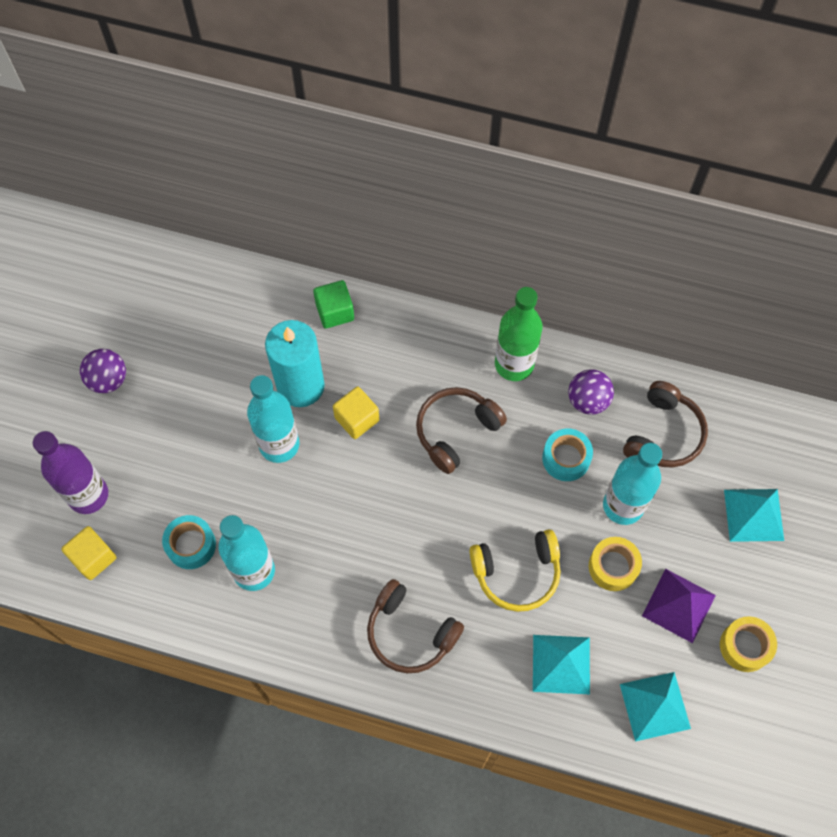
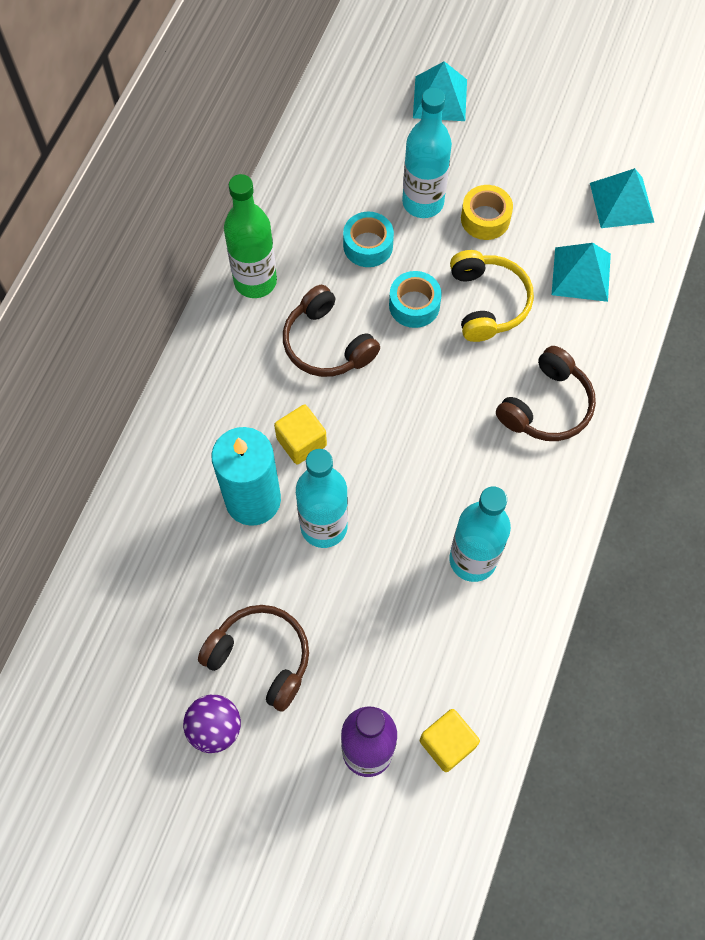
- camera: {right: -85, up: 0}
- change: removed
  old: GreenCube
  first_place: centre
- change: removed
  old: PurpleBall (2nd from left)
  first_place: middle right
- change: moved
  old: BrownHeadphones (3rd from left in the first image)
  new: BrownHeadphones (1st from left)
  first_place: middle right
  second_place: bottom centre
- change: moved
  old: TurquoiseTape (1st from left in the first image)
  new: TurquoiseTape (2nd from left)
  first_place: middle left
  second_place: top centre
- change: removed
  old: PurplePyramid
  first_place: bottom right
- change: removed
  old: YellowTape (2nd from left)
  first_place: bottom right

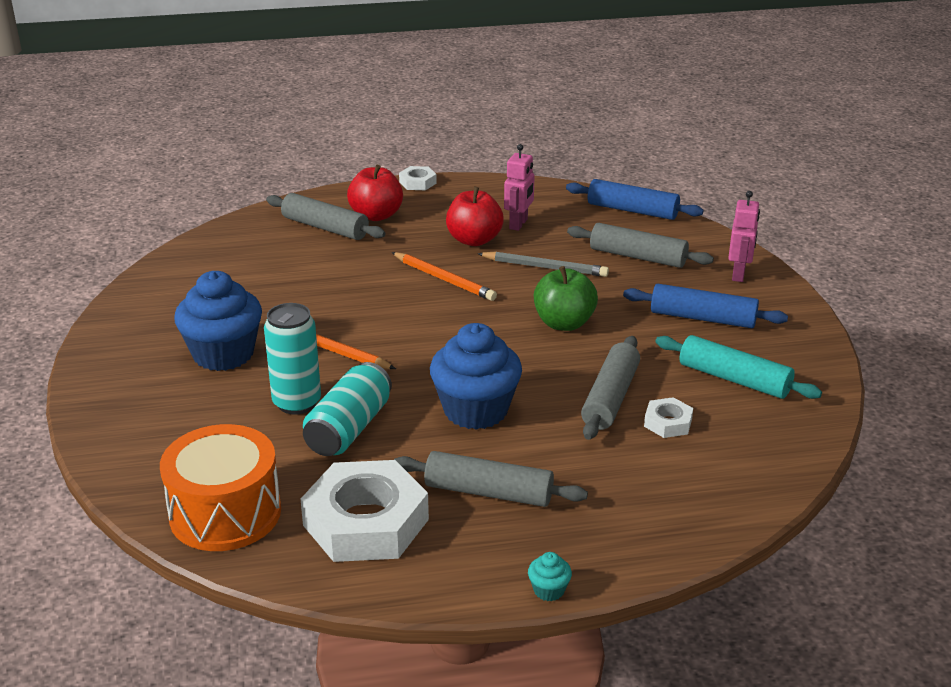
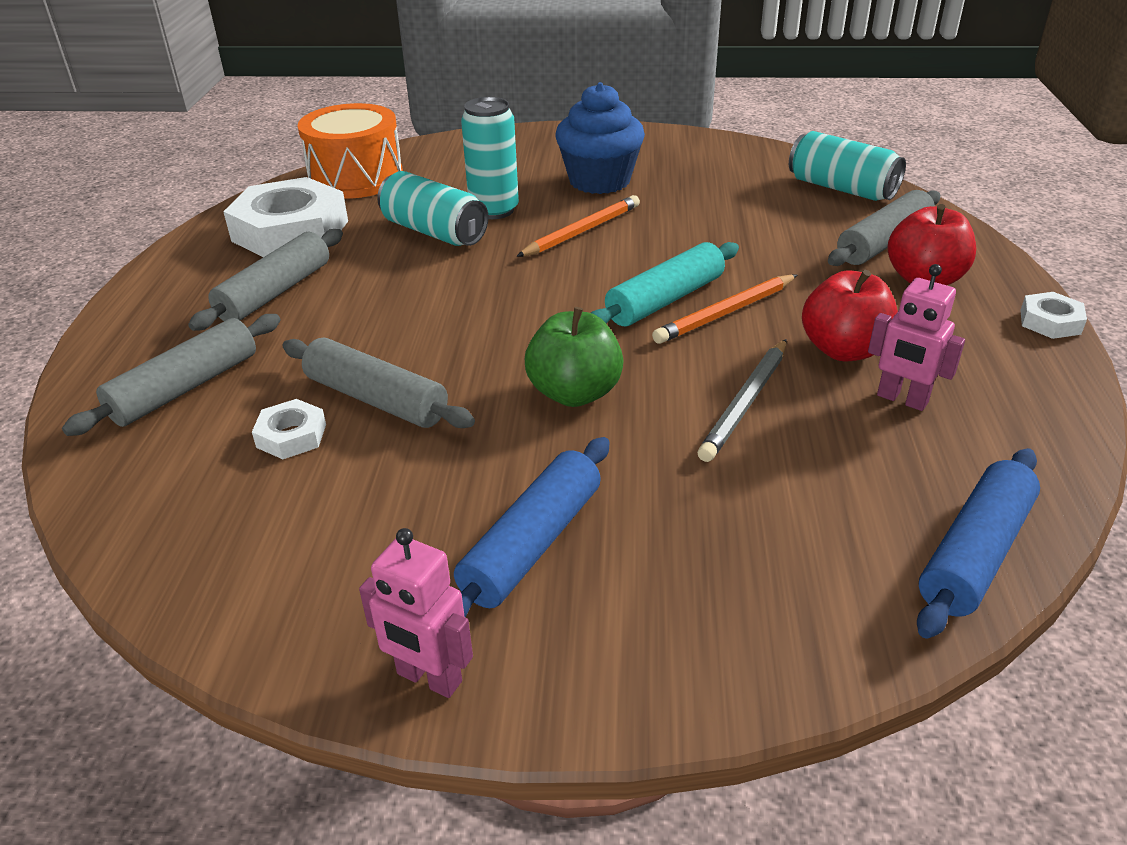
- camera: {right: 105, up: 5}
- change: moved
  old: PinkRobot (2nd from left in the first image)
  new: PinkRobot (1st from left)
  first_place: middle right
  second_place: bottom centre
- change: moved
  old: GreyRollingPin (4th from left in the first image)
  new: GreyRollingPin (1st from left)
  first_place: middle right
  second_place: middle left
- change: removed
  old: BlueCupcake (2nd from left)
  first_place: centre
- change: moved
  old: TurquoiseRollingPin
  first_place: middle right
  second_place: centre
- change: removed
  old: TurquoiseCupcake
  first_place: bottom centre
- change: added
  new: TurquoiseCan (3rd from left)
  second_place: top right

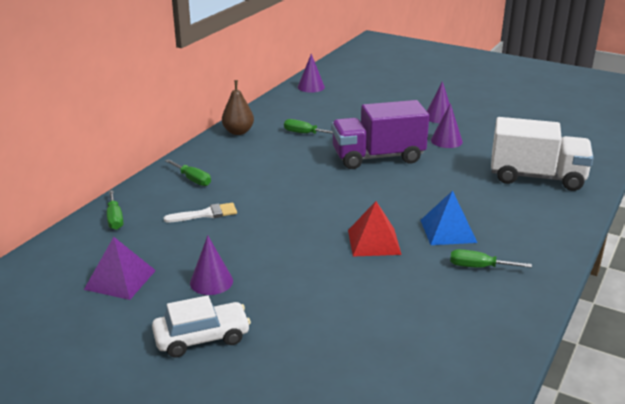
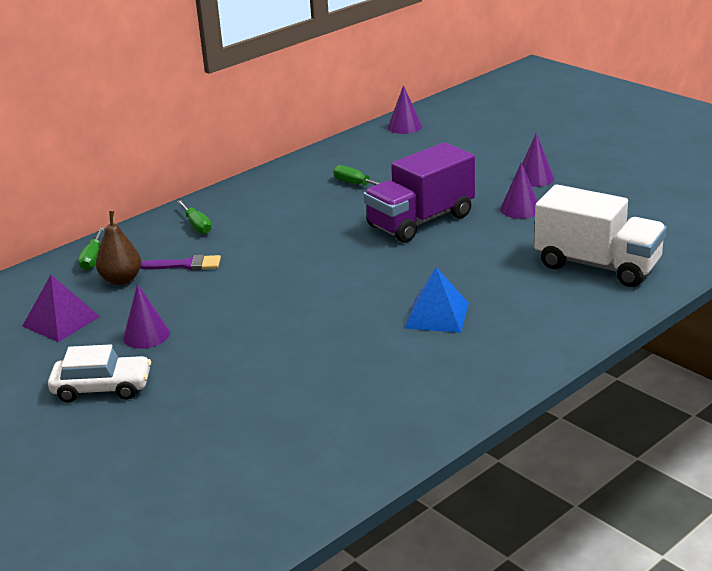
- camera: {right: 20, up: 0}
- change: moved
  old: BrownPear
  first_place: top centre
  second_place: middle left
- change: turned
  old: PurpleTruck
  first_place: top centre
  second_place: centre
  degrees: -45
- change: removed
  old: RedPyramid
  first_place: centre
- change: recoloured
  old: WhiteBrush
  new: PurpleBrush
  first_place: middle left
  second_place: middle left
- change: removed
  old: GreenScrewdriver (4th from left)
  first_place: middle right

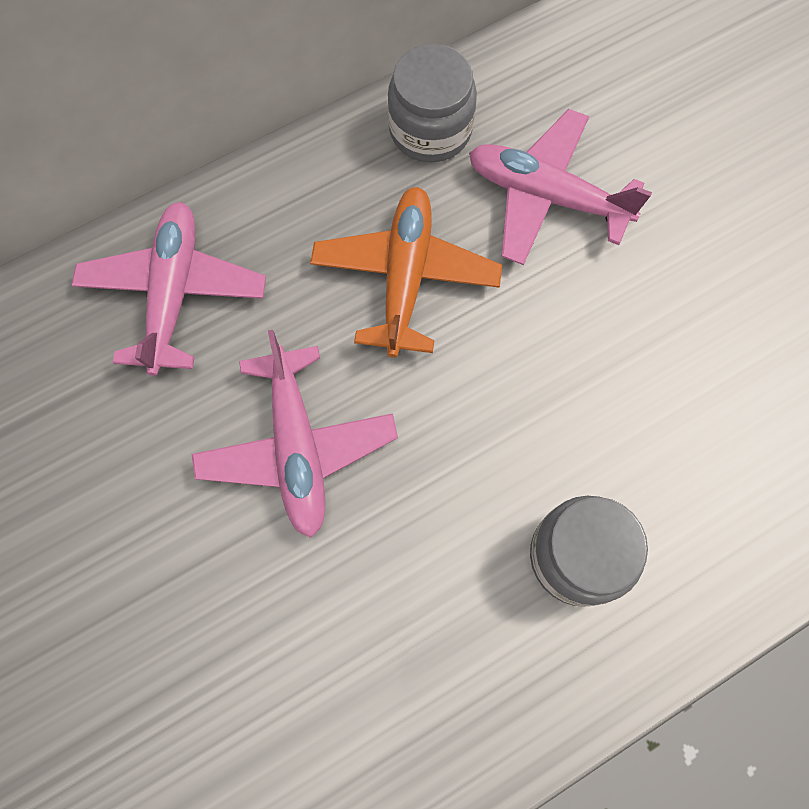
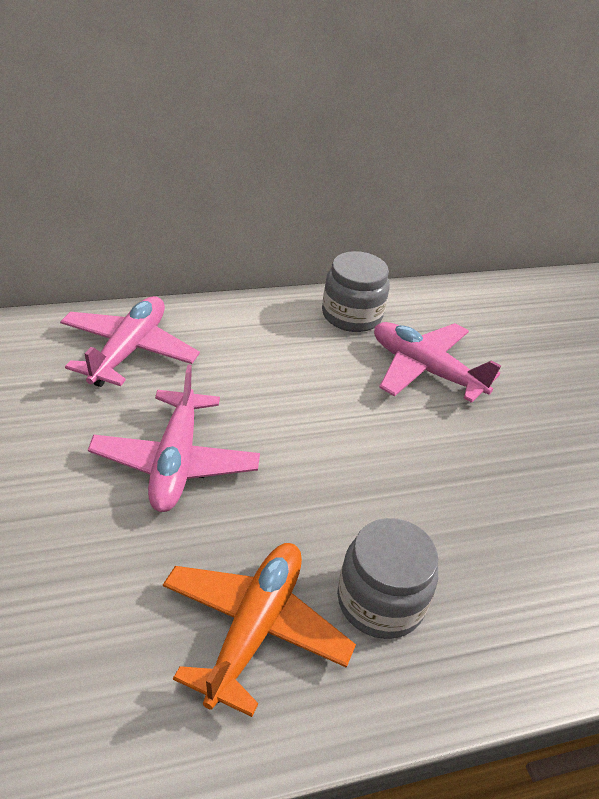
- camera: {right: 10, up: -30}
- change: moved
  old: OrangePlane
  first_place: centre
  second_place: bottom centre

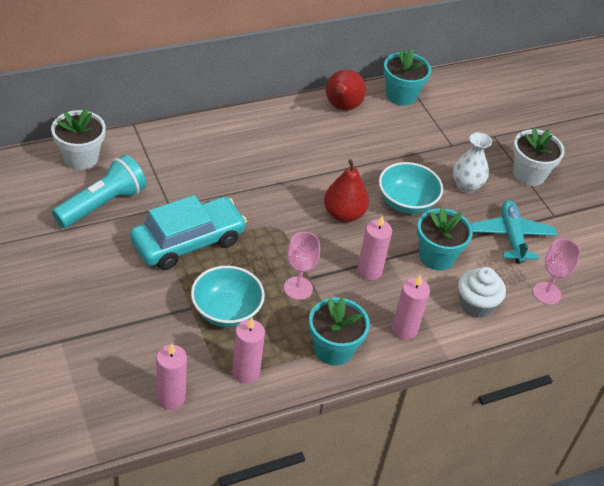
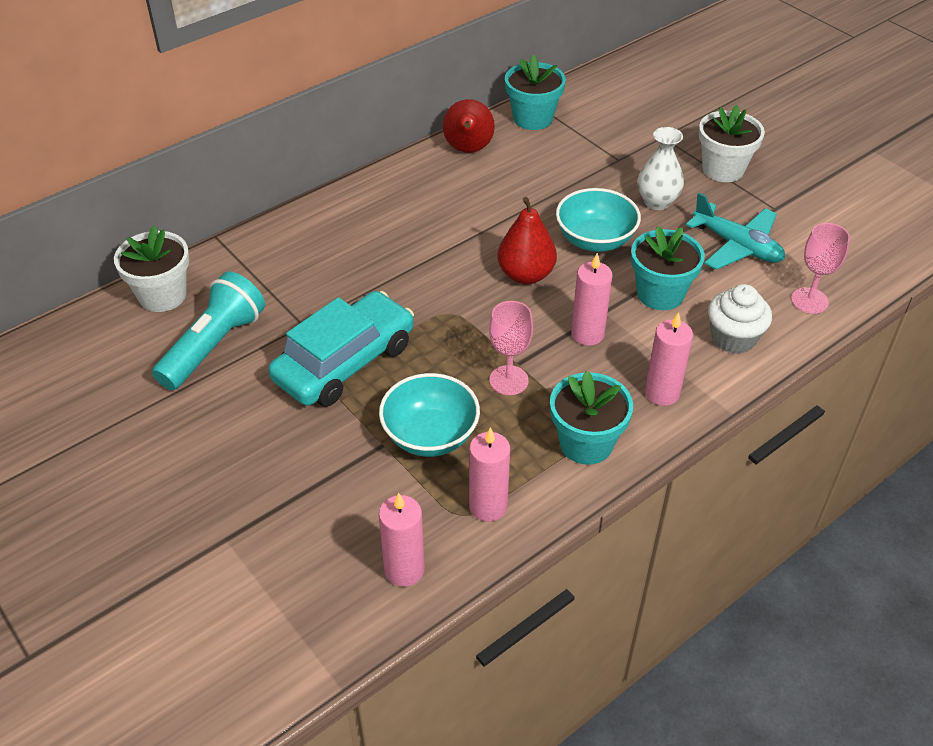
- camera: {right: -10, up: 0}
- change: turned
  old: TurquoisePlane
  first_place: middle right
  second_place: top right
  degrees: 150

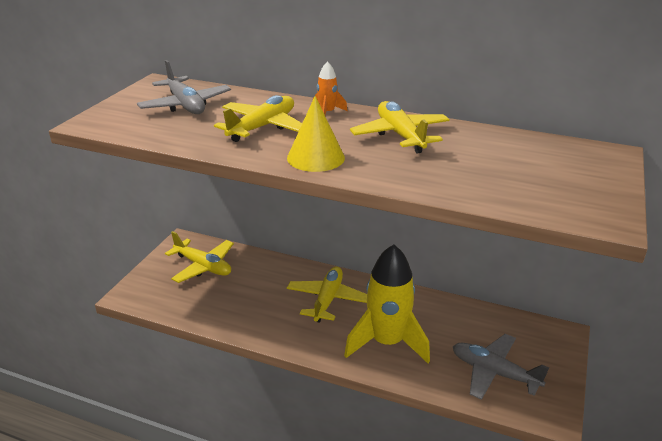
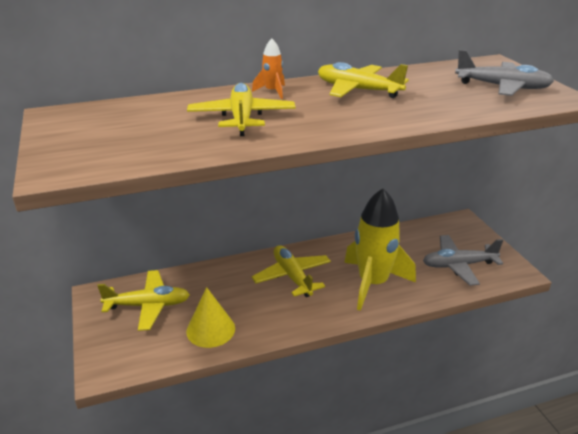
- camera: {right: -40, up: 0}
- change: moved
  old: GreyPlane (1st from left in the first image)
  new: GreyPlane (2nd from left)
  first_place: top left
  second_place: top right
- change: moved
  old: YellowCone
  first_place: top centre
  second_place: bottom centre

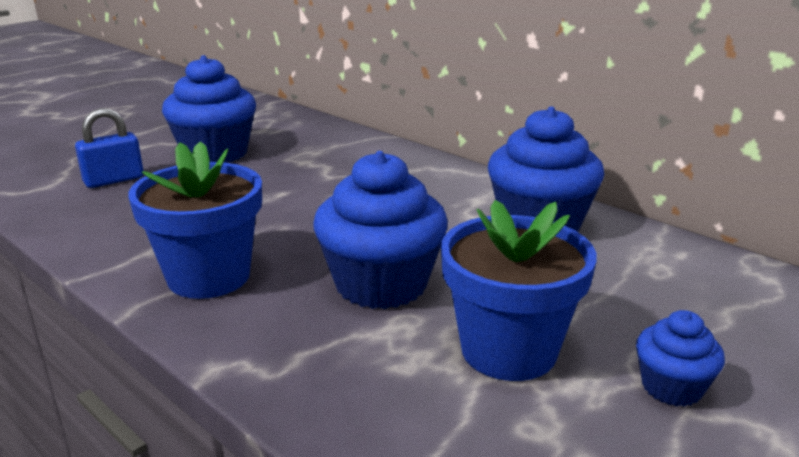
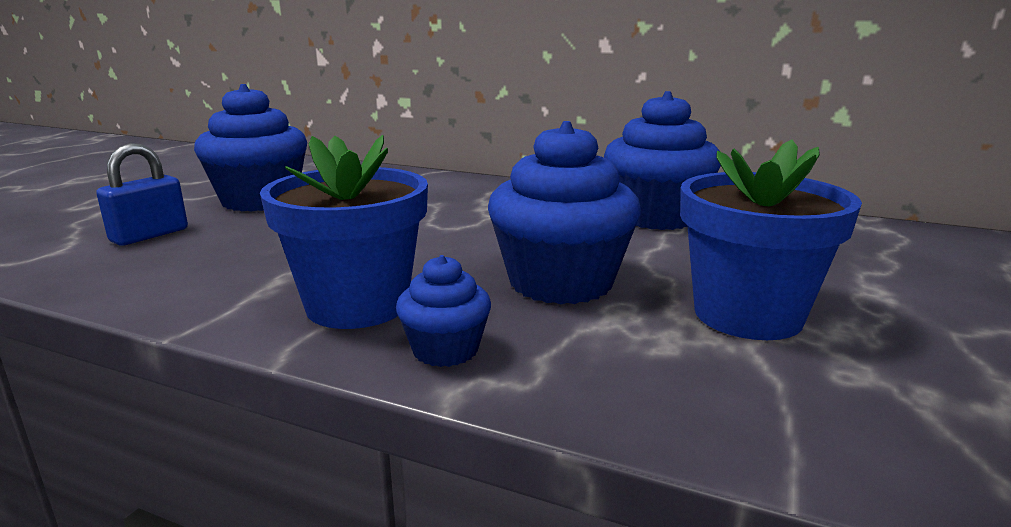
- camera: {right: -20, up: -5}
- change: moved
  old: BlueCupcake (4th from left in the first image)
  new: BlueCupcake (2nd from left)
  first_place: bottom right
  second_place: centre

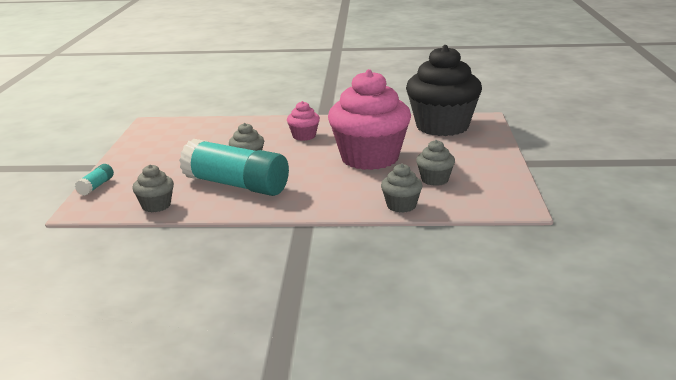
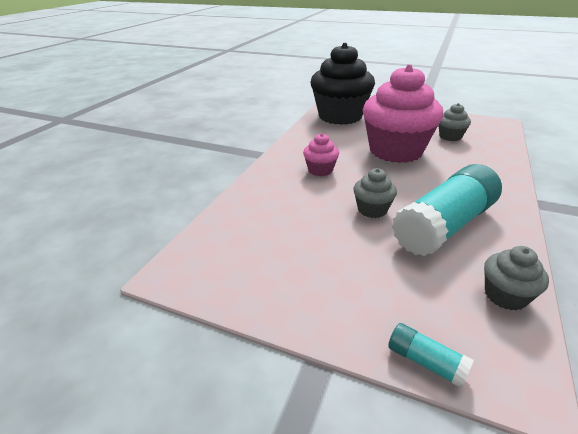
- camera: {right: -70, up: 10}
- change: removed
  old: GreyCupcake (3rd from left)
  first_place: centre

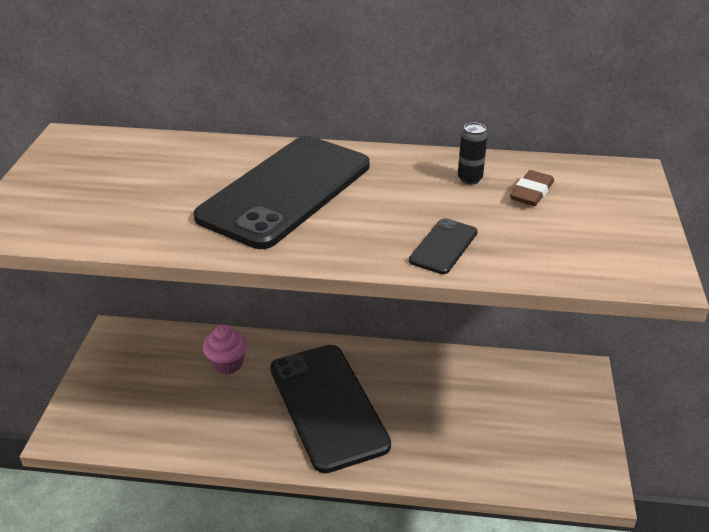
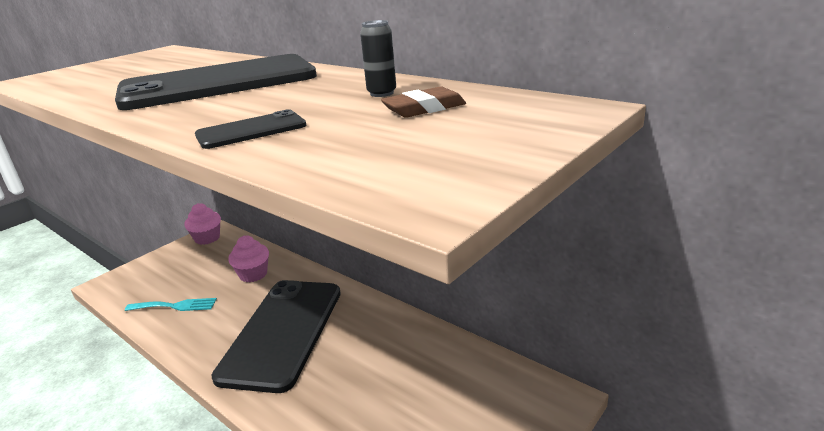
- camera: {right: 35, up: -10}
- change: added
  new: PinkCupcake (1st from left)
  second_place: middle left
- change: added
  new: TurquoiseFork
  second_place: bottom left

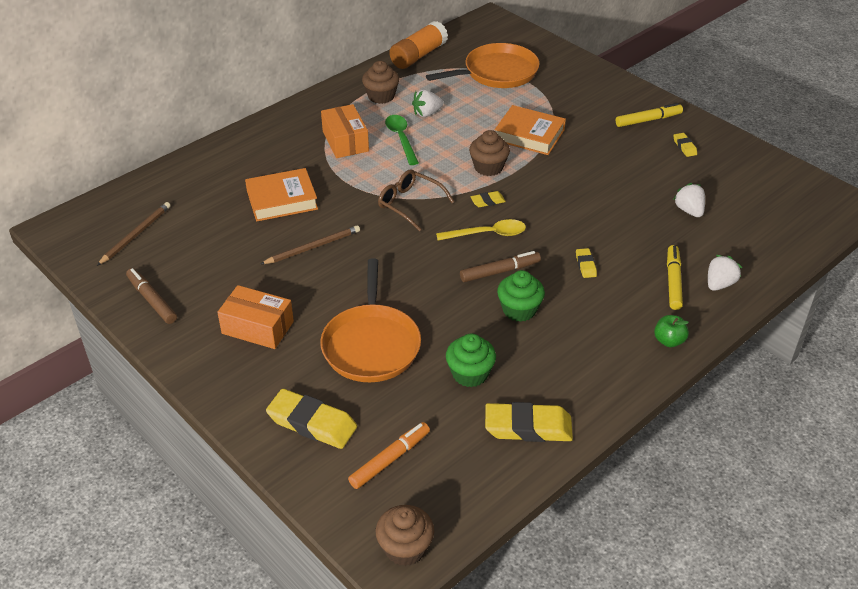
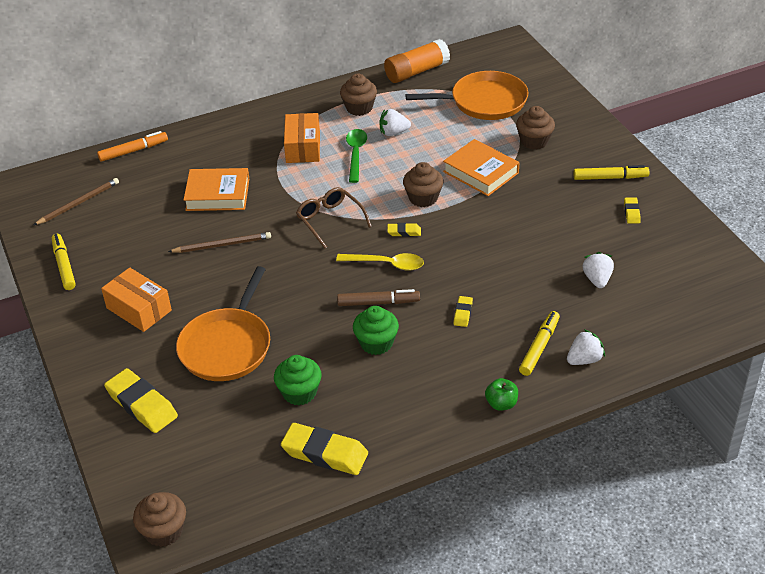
- camera: {right: 20, up: 0}
- change: recoloured
  old: BrownMarker (1st from left)
  new: YellowMarker (1st from left)
  first_place: middle left
  second_place: middle left
- change: moved
  old: OrangeMarker
  first_place: bottom centre
  second_place: top left
- change: added
  new: BrownCupcake (4th from left)
  second_place: top right

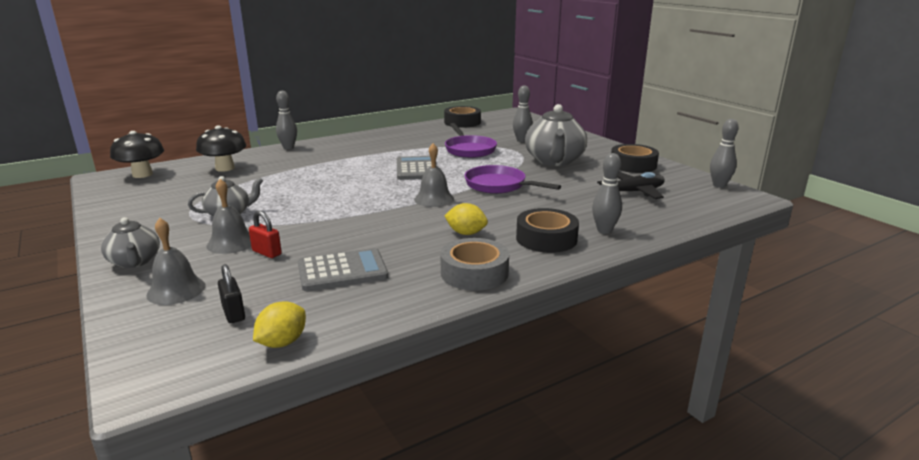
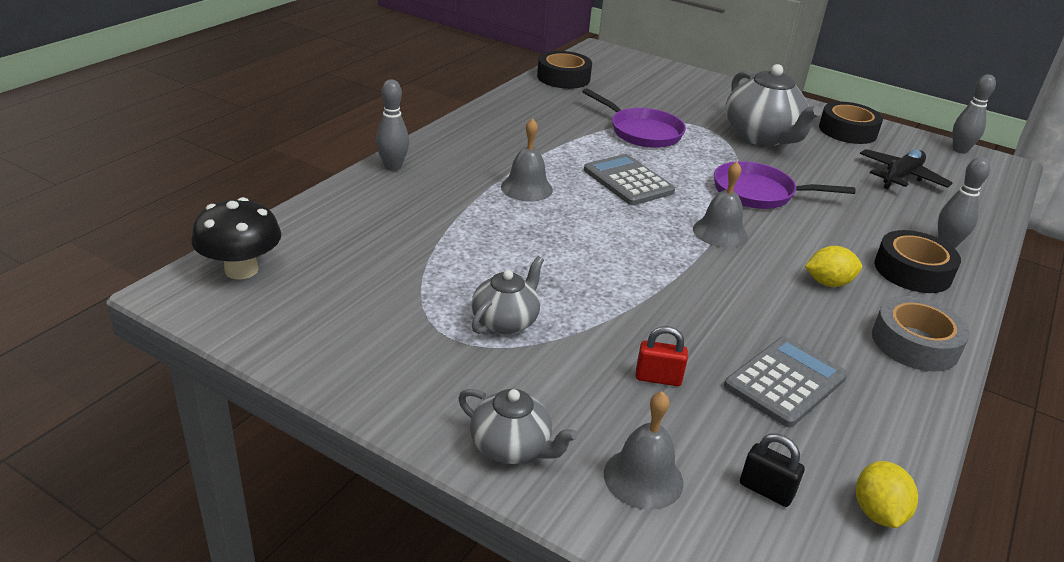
- camera: {right: -30, up: 10}
- change: removed
  old: GreyBowlingPin (2nd from left)
  first_place: top centre
- change: removed
  old: BlackMushroom (2nd from left)
  first_place: top left
- change: moved
  old: GreyBell (2nd from left in the first image)
  new: GreyBell (1st from left)
  first_place: middle left
  second_place: top centre

